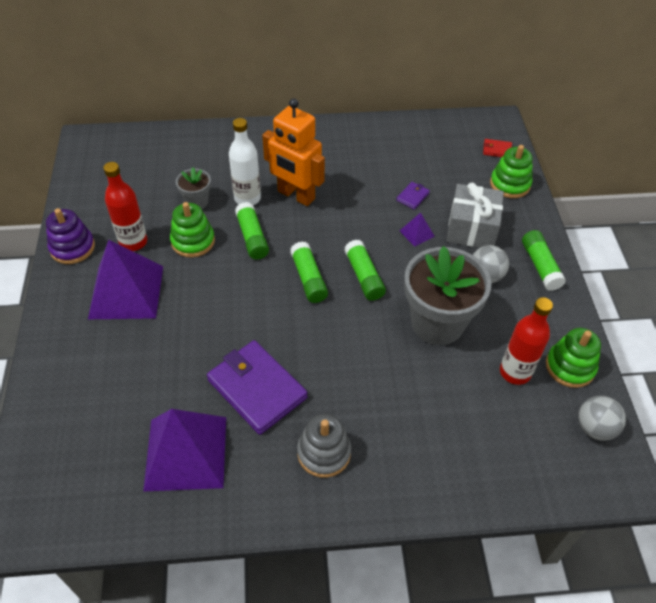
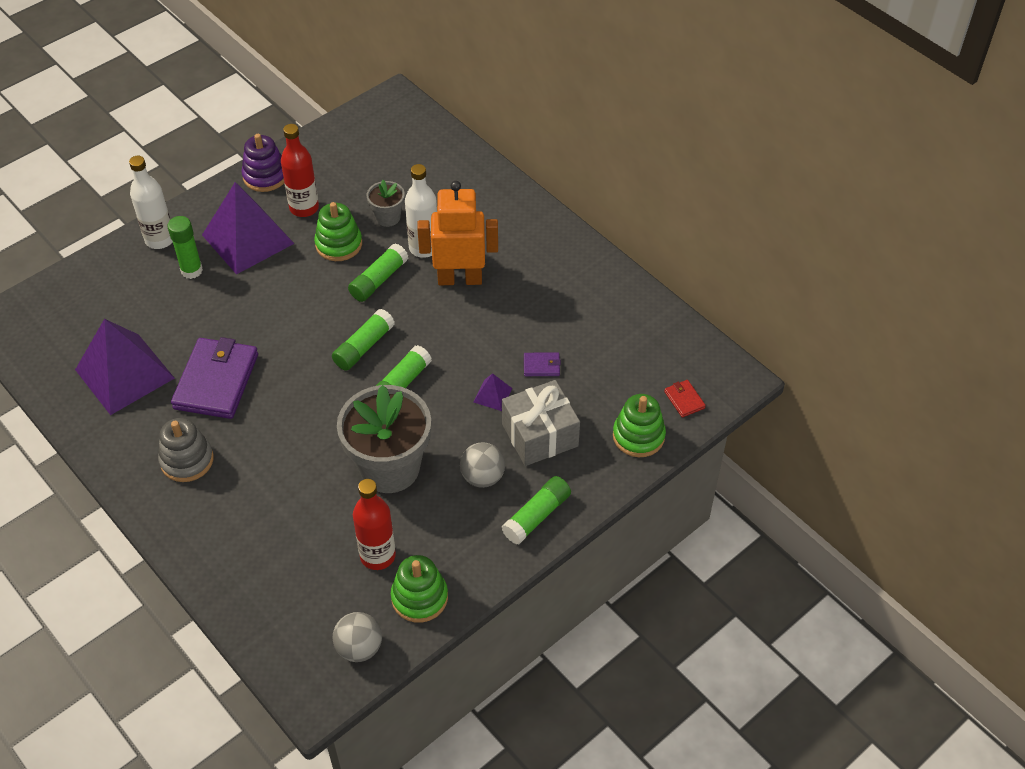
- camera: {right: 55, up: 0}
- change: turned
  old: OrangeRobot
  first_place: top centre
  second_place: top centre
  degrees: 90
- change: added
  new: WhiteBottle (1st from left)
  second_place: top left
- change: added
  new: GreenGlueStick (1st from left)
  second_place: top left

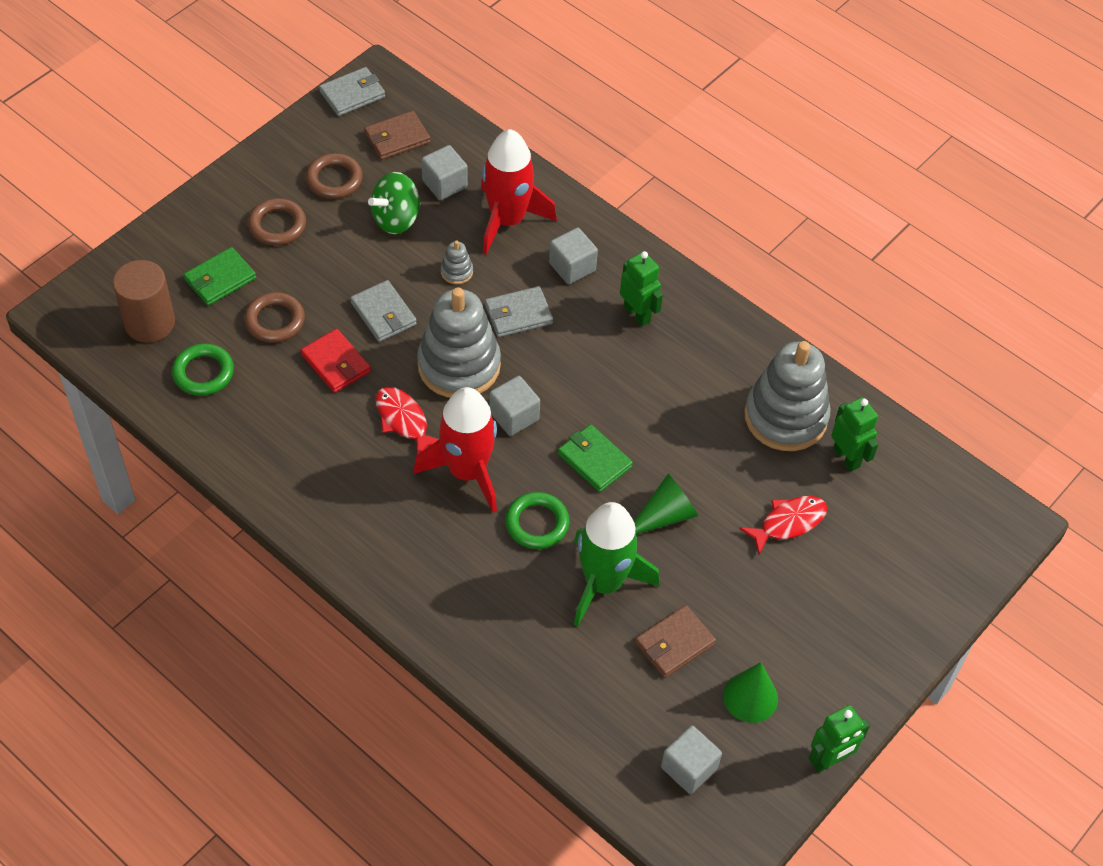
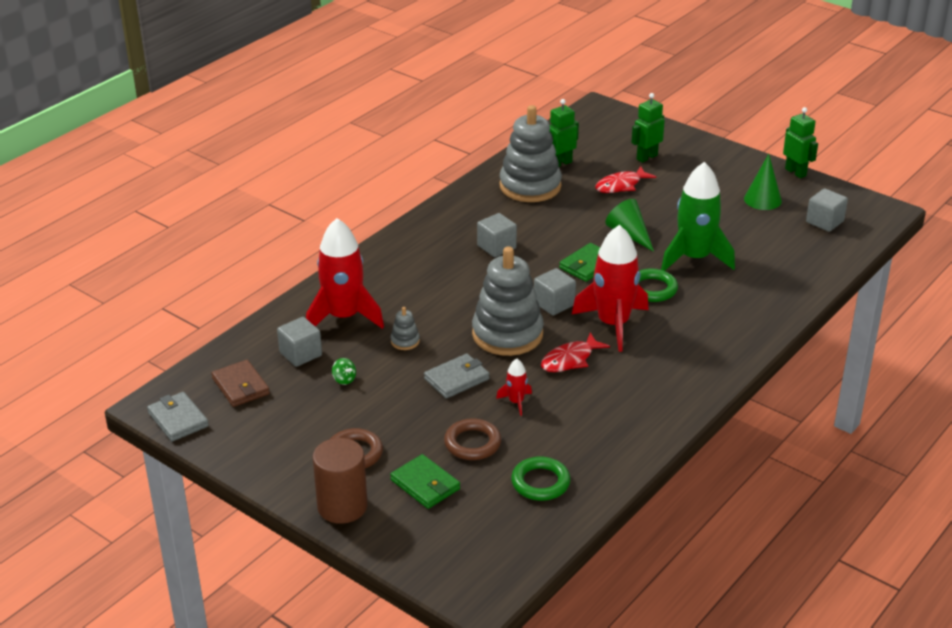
- camera: {right: -90, up: -20}
- change: removed
  old: BrownRing (3rd from left)
  first_place: top left
- change: resized
  old: GreenSpinningTop
  first_place: top centre
  second_place: centre
  factor: 0.46
- change: moved
  old: GreyCube (3rd from left in the first image)
  new: GreyCube (2nd from left)
  first_place: top centre
  second_place: centre
- change: moved
  old: GreenRobot (1st from left in the first image)
  new: GreenRobot (2nd from left)
  first_place: top centre
  second_place: top right
- change: moved
  old: BrownCylinder
  first_place: middle left
  second_place: bottom centre
- change: removed
  old: GreyWallet (3rd from left)
  first_place: centre
- change: replaced
  old: RedWallet
  new: RedRocket (2nd from left)
  first_place: middle left
  second_place: centre
- change: turned
  old: RedFish (2nd from left)
  first_place: middle right
  second_place: top centre
  degrees: -90
- change: removed
  old: BrownWallet (2nd from left)
  first_place: bottom centre

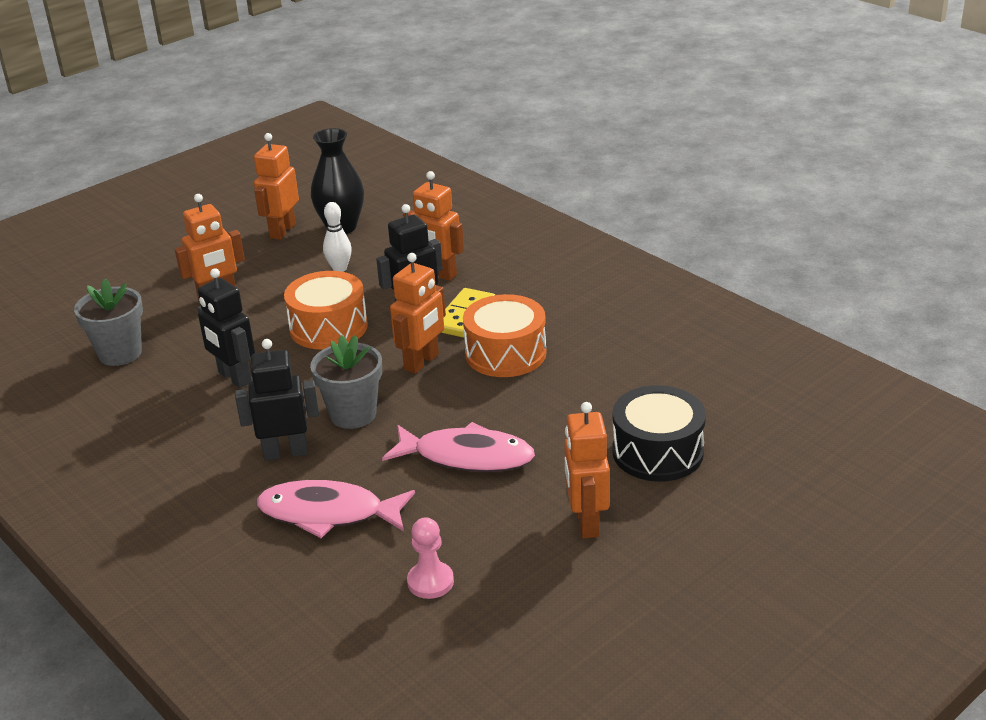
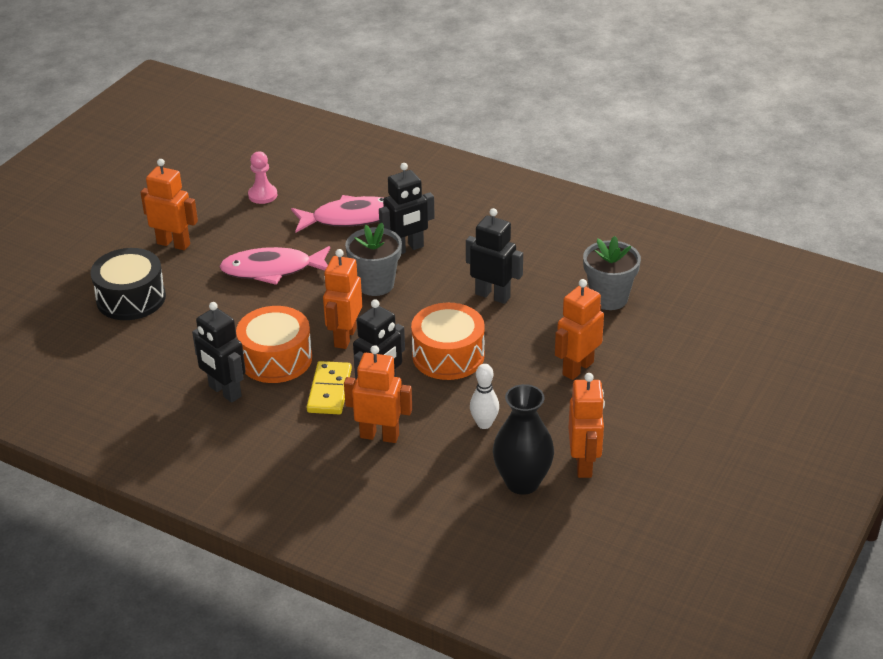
- camera: {right: 160, up: 5}
- change: turned
  old: OrangeRobot (5th from left in the first image)
  first_place: centre
  second_place: top left
  degrees: -45
- change: added
  new: BlackRobot (1st from left)
  second_place: middle left

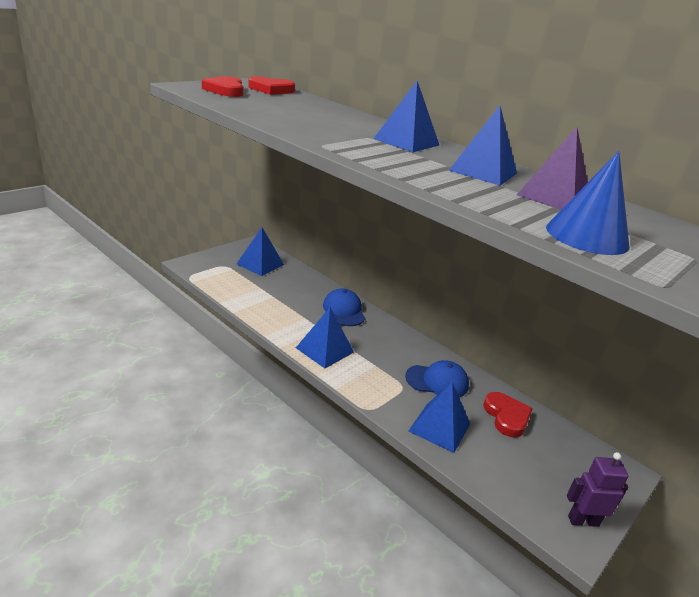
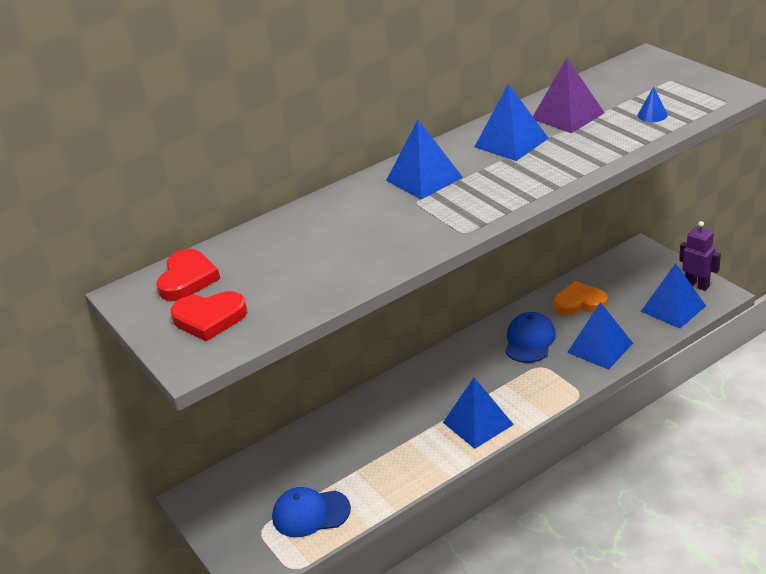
- camera: {right: -70, up: 5}
- change: resized
  old: BlueCone
  first_place: middle right
  second_place: top right
  factor: 0.47
- change: moved
  old: BluePyramid (1st from left in the first image)
  new: BluePyramid (5th from left)
  first_place: centre
  second_place: middle right
- change: moved
  old: BlueCap (1st from left)
  first_place: centre
  second_place: bottom centre
- change: recoloured
  old: RedHeart (3rd from left)
  new: OrangeHeart
  first_place: bottom right
  second_place: middle right
- change: turned
  old: PurpleRobot
  first_place: bottom right
  second_place: middle right
  degrees: 120

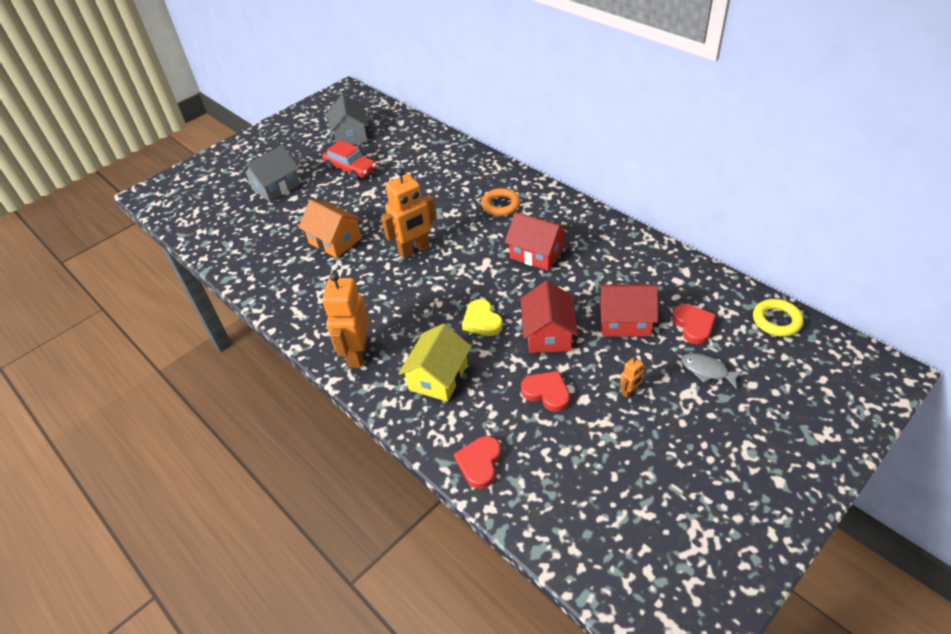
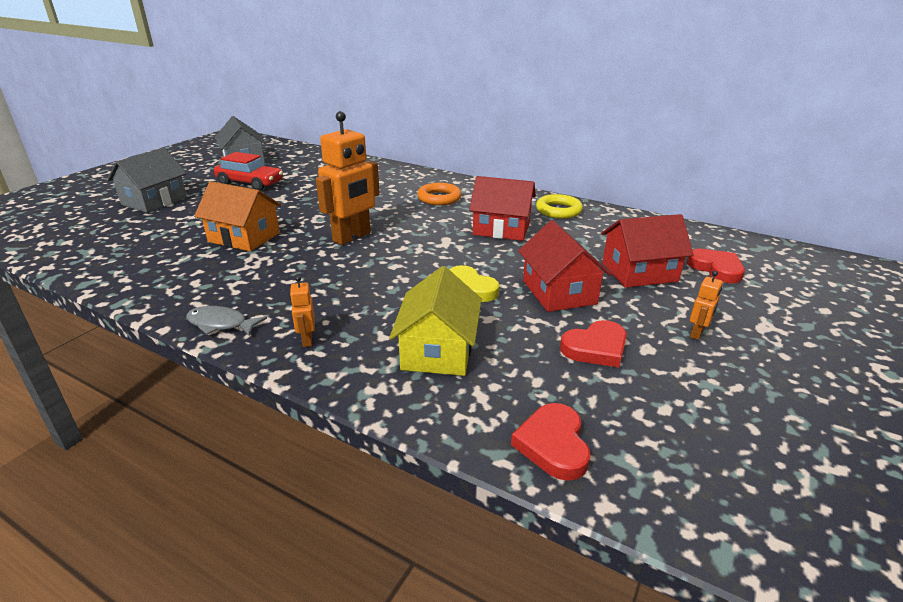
- camera: {right: -20, up: -15}
- change: resized
  old: OrangeRobot (1st from left)
  first_place: centre
  second_place: centre
  factor: 0.44
- change: moved
  old: YellowRing
  first_place: middle right
  second_place: centre
- change: moved
  old: GreyFish
  first_place: middle right
  second_place: middle left
- change: turned
  old: RedHeart (2nd from left)
  first_place: centre
  second_place: centre
  degrees: 135

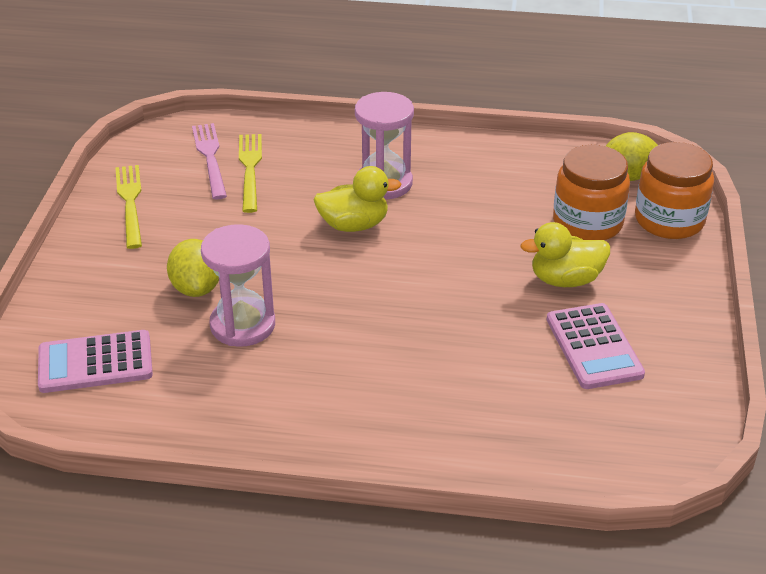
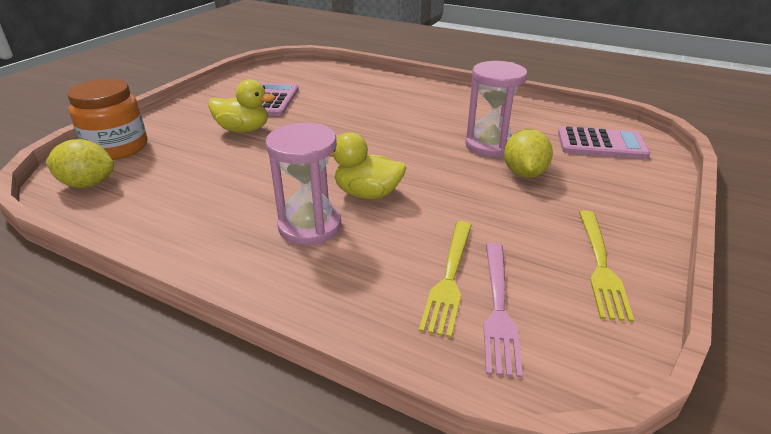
- camera: {right: -160, up: -5}
- change: removed
  old: OrangeJar (1st from left)
  first_place: middle right

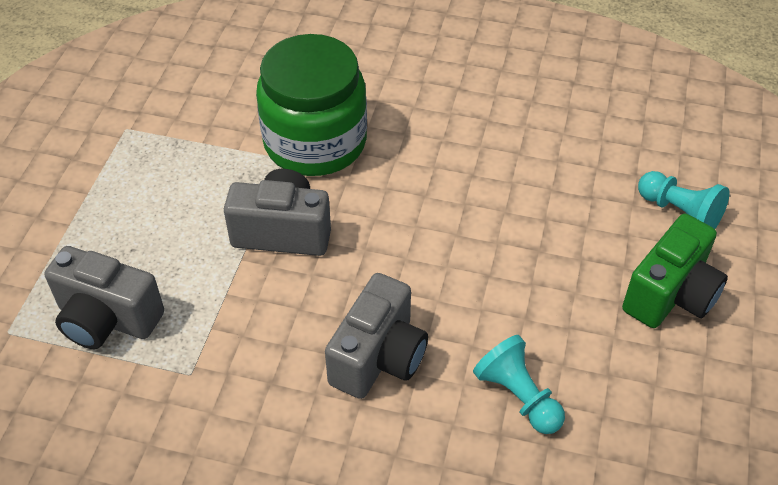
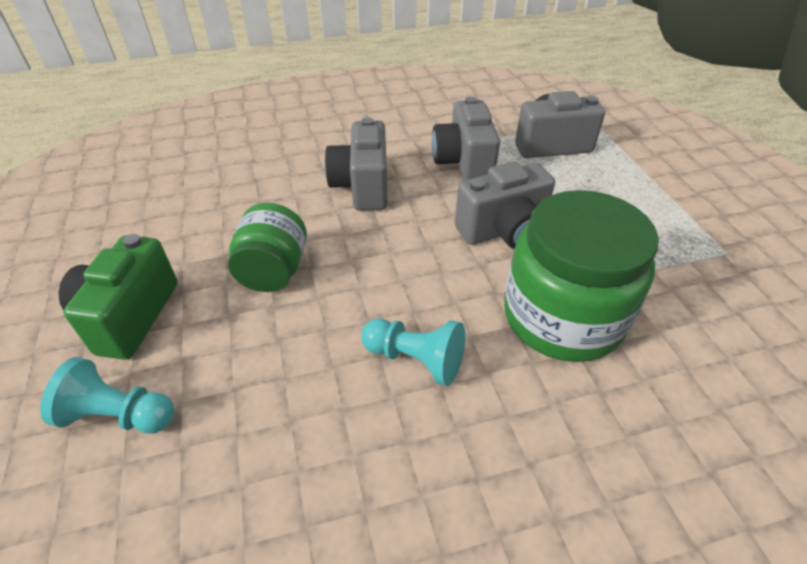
- camera: {right: 150, up: -5}
- change: moved
  old: TurquoisePawn (1st from left in the first image)
  new: TurquoisePawn (2nd from left)
  first_place: bottom right
  second_place: centre
- change: added
  new: GreyCamera (2nd from left)
  second_place: top centre
- change: added
  new: GreenJar (1st from left)
  second_place: middle left

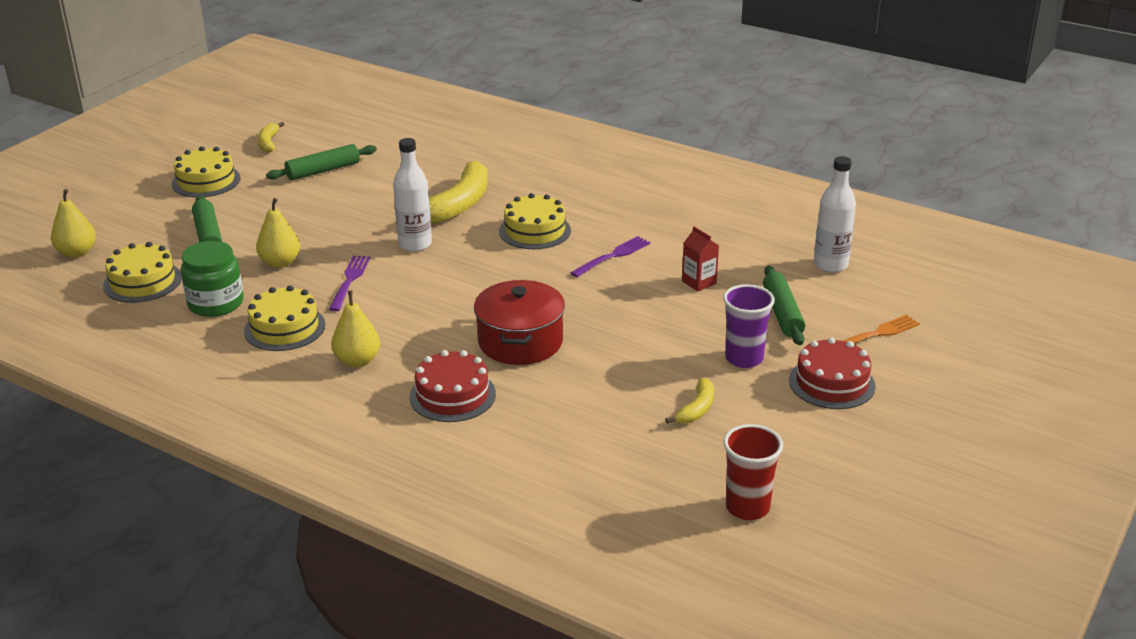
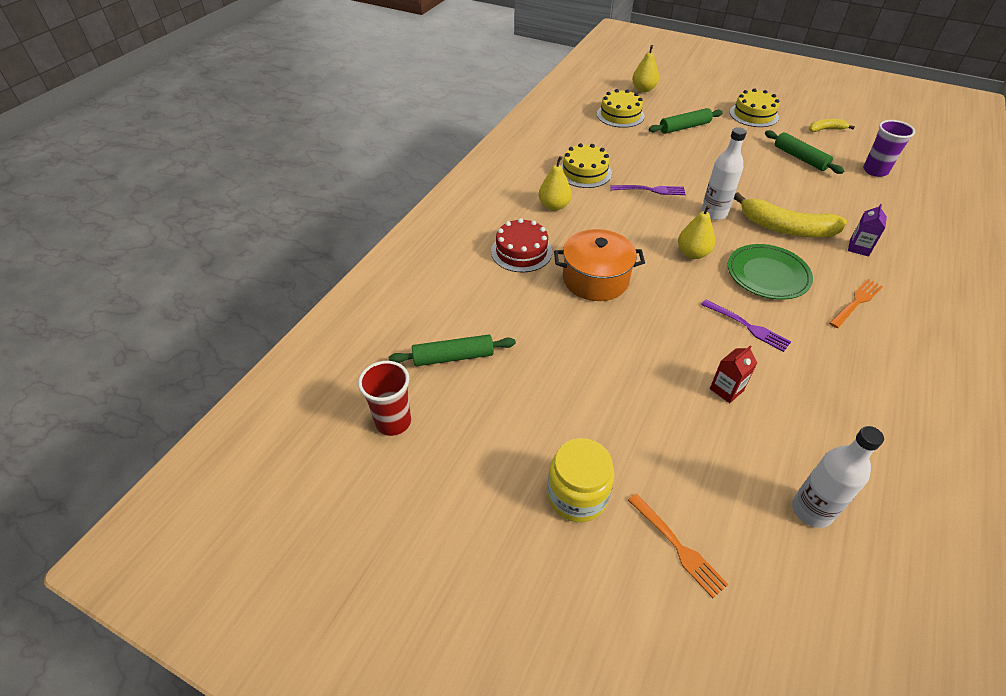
- camera: {right: 85, up: 15}
- change: replaced
  old: YellowCake (4th from left)
  new: GreenPlate
  first_place: centre
  second_place: middle right
- change: moved
  old: YellowPear (2nd from left in the first image)
  new: YellowPear (3rd from left)
  first_place: middle left
  second_place: middle right
- change: removed
  old: GreenJar
  first_place: middle left
- change: moved
  old: GreenRollingPin (3rd from left in the first image)
  new: GreenRollingPin (1st from left)
  first_place: middle right
  second_place: centre
- change: recoloured
  old: RedPot
  new: OrangePot
  first_place: centre
  second_place: centre
- change: moved
  old: PurpleCup
  first_place: centre
  second_place: top right
- change: replaced
  old: RedCake (2nd from left)
  new: YellowJar
  first_place: middle right
  second_place: bottom centre
- change: removed
  old: YellowBanana (3rd from left)
  first_place: centre
- change: added
  new: PurpleCarton
  second_place: top right
- change: added
  new: OrangeFork (2nd from left)
  second_place: middle right

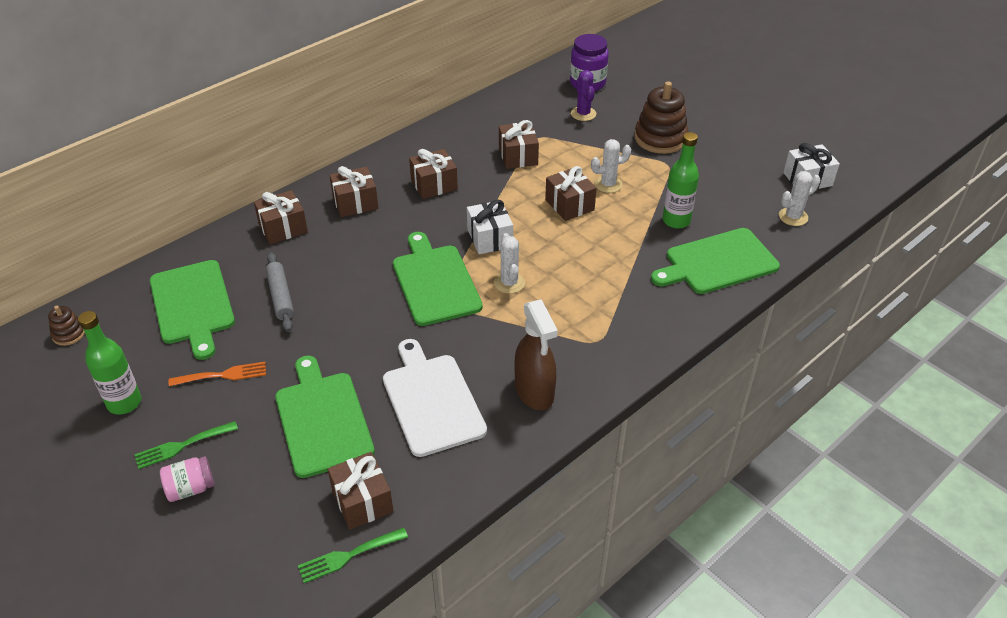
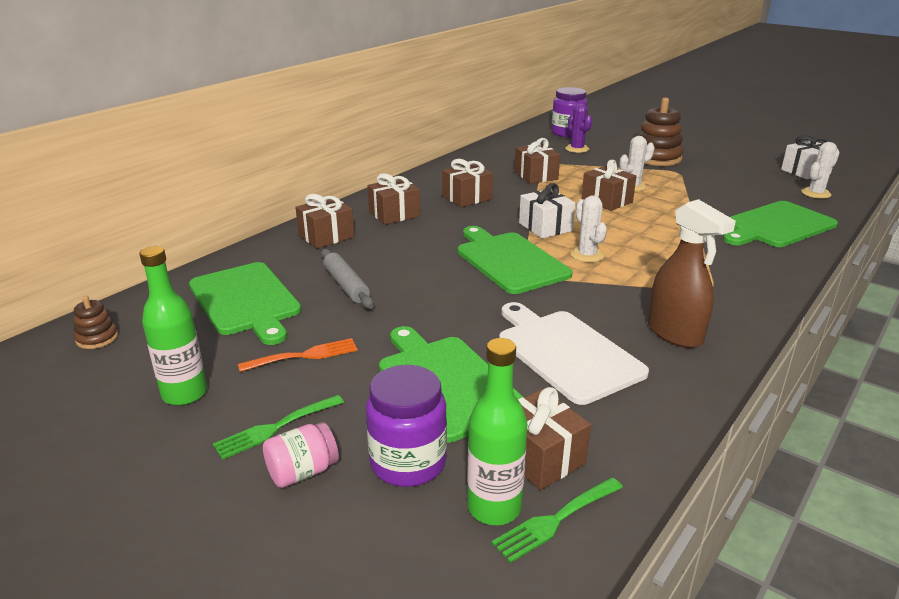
- camera: {right: -10, up: -15}
- change: moved
  old: GreenBottle (2nd from left)
  first_place: top right
  second_place: bottom centre
- change: added
  new: PurpleJar (1st from left)
  second_place: bottom centre

